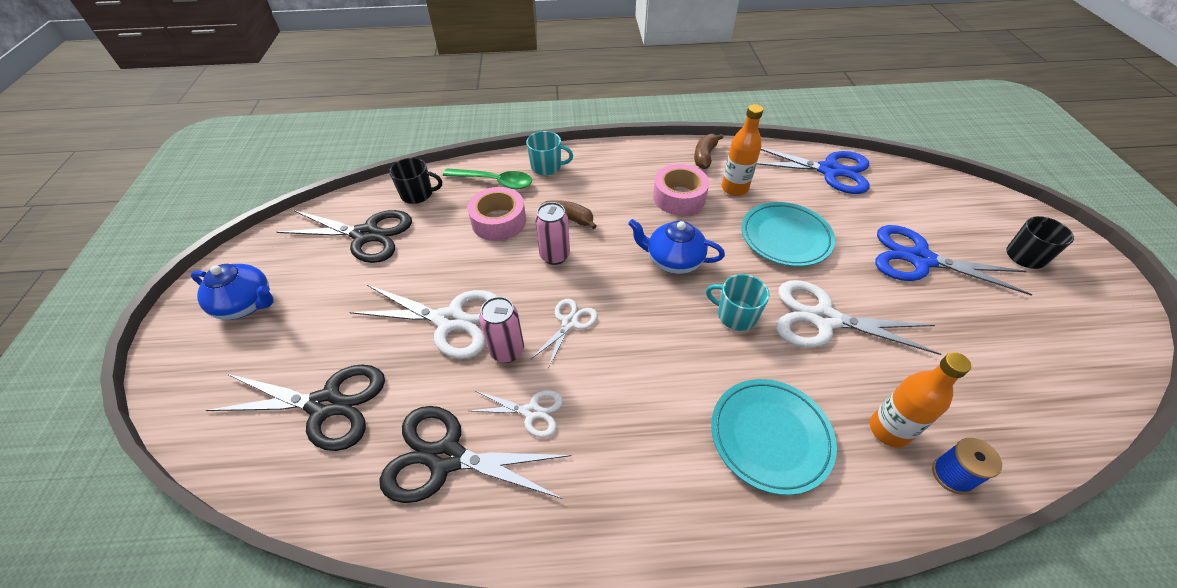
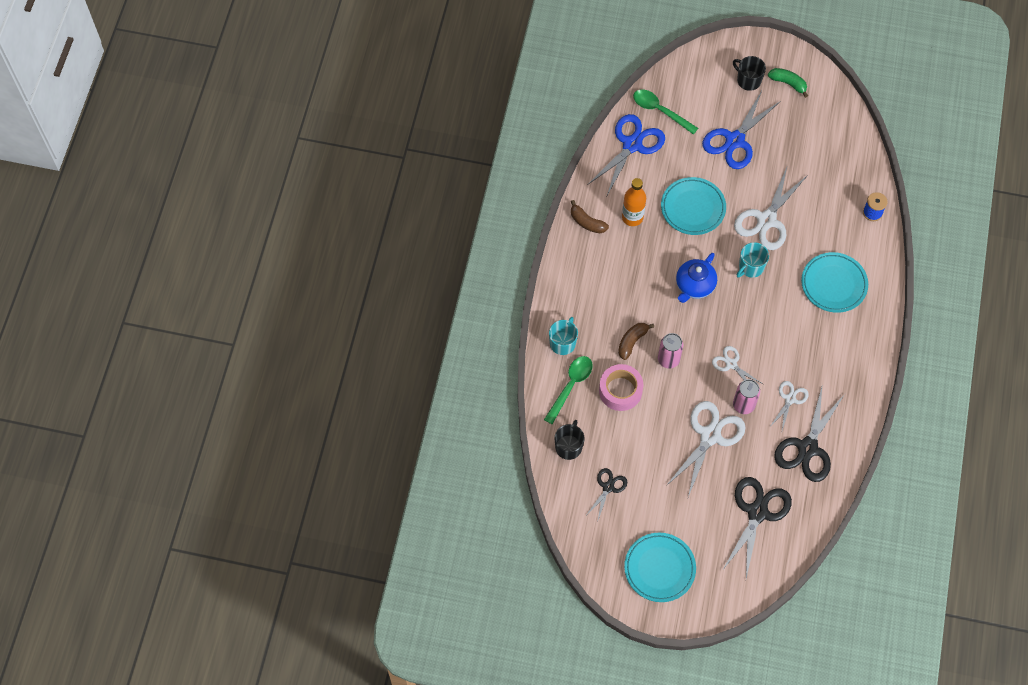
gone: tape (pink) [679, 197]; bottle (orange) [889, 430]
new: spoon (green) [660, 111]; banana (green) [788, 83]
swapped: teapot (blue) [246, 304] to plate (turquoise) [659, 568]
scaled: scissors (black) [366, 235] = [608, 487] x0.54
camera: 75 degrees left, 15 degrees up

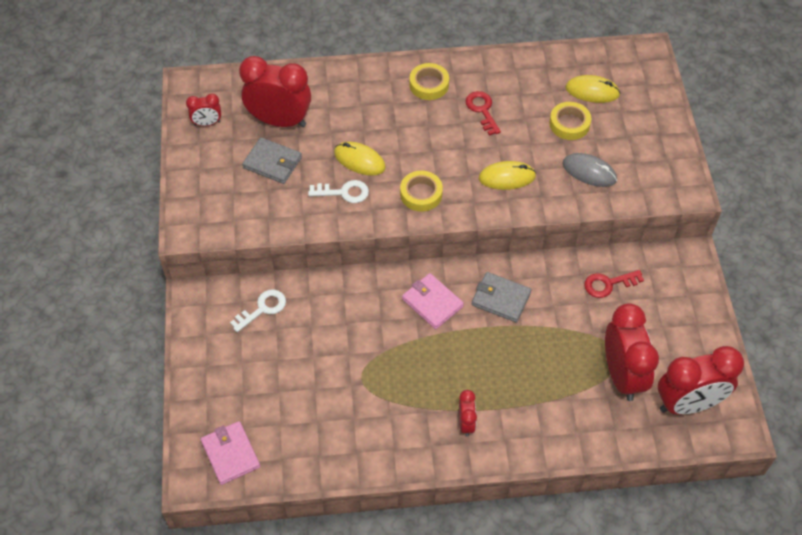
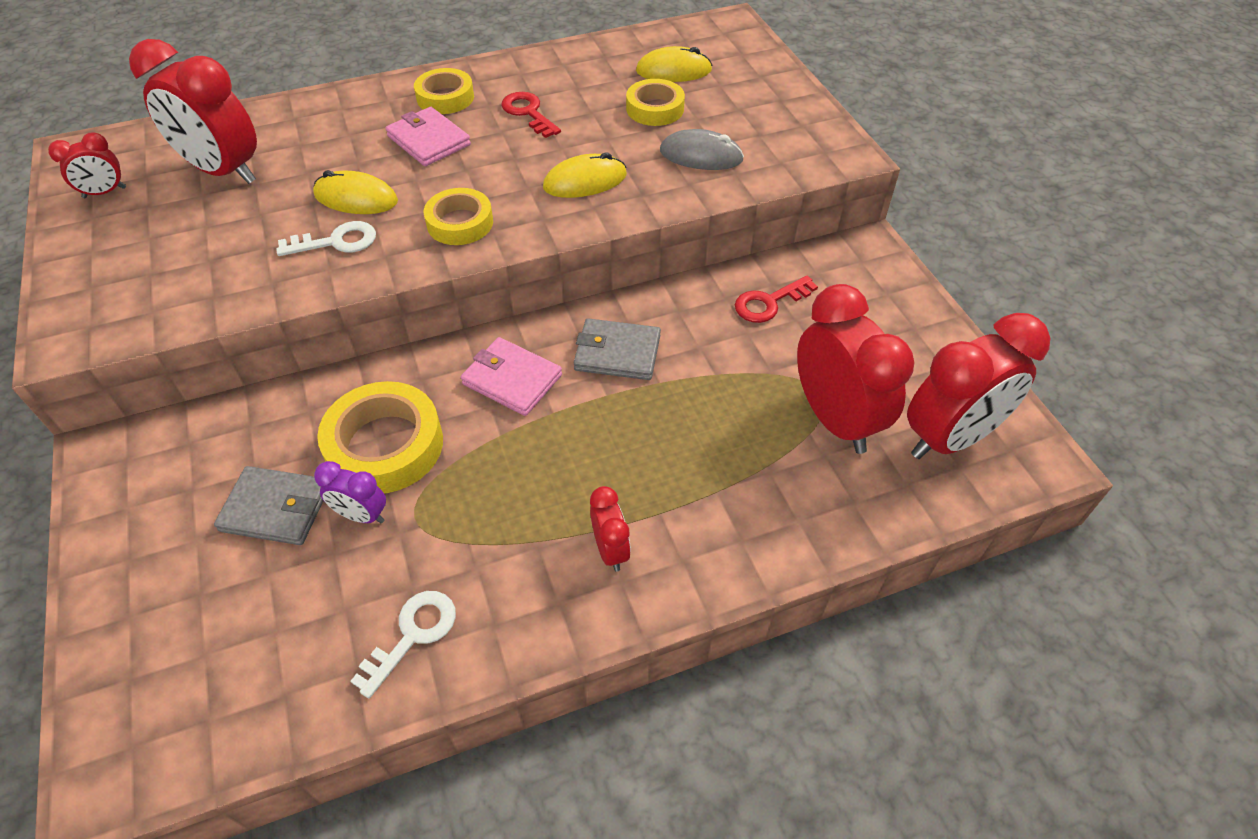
new: clock (purple) [362, 515]; tape (yellow) [385, 445]
shifted: wallet (pink) [231, 454] to [429, 140]; key (white) [262, 309] to [412, 635]; wallet (grey) [272, 163] to [275, 509]
rotated: clock (red) [280, 121] = [224, 171] 150 degrees counterclockwise
camera: 15 degrees left, 5 degrees down

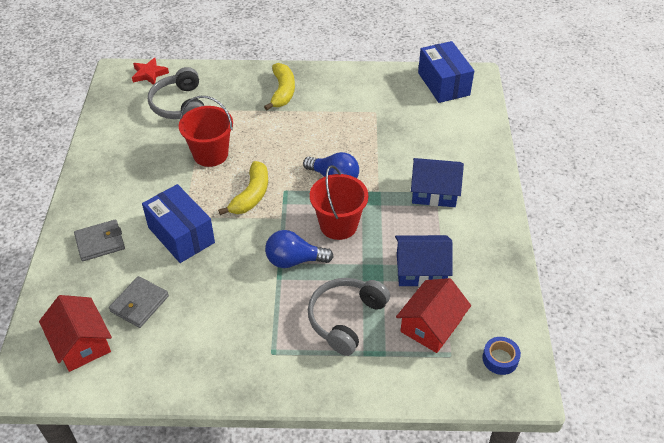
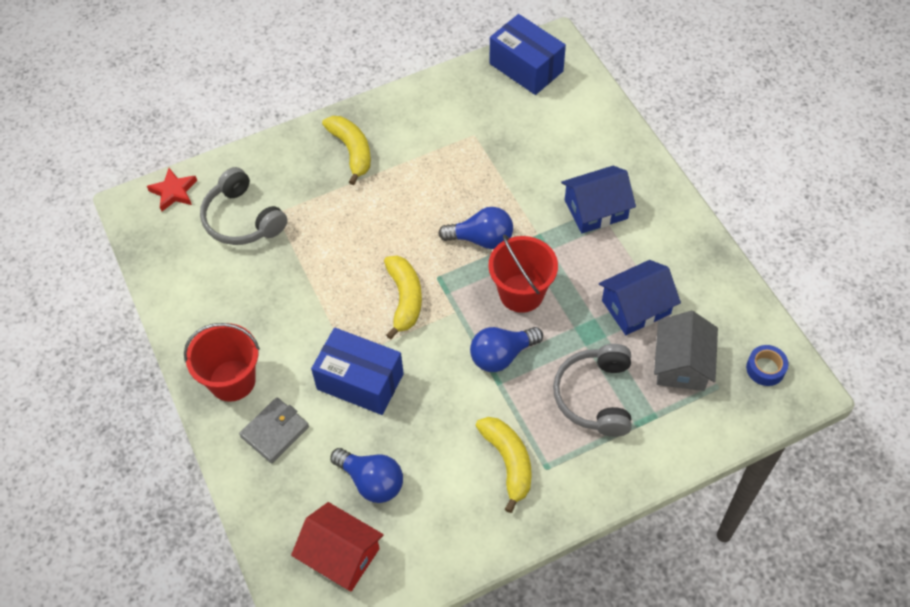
new: banana (yellow) [508, 462]
shifted: bucket (red) [210, 154] to [232, 380]
swapped: wallet (grey) [139, 304] to light bulb (blue) [371, 481]
repainted: house (red) [431, 325] to house (grey) [682, 364]
camera: 25 degrees left, 10 degrees up

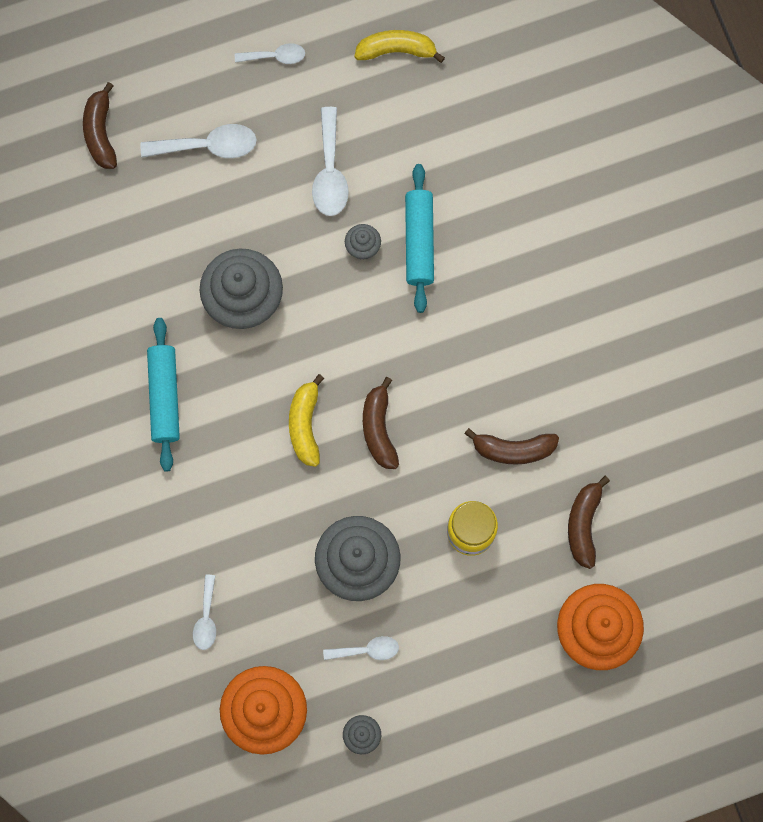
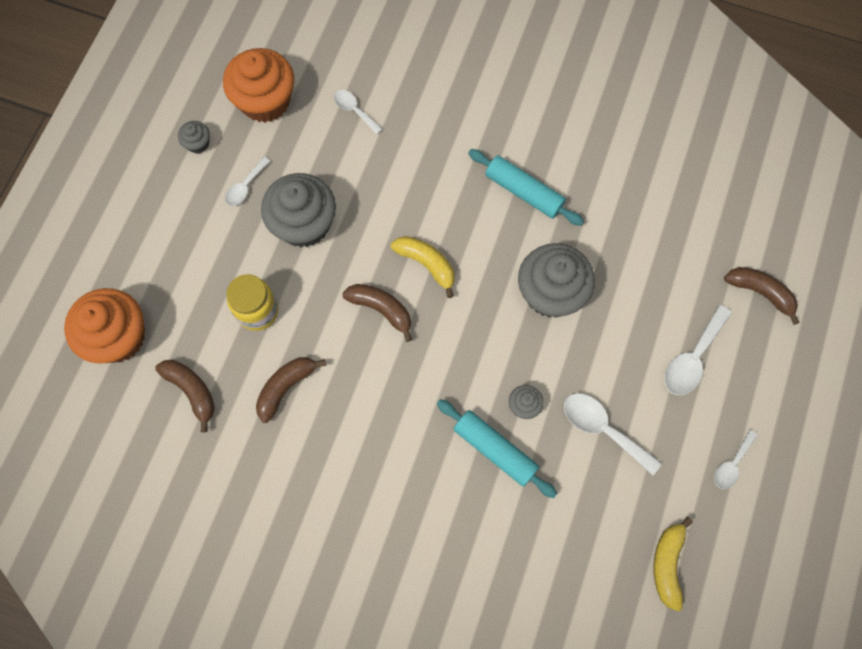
rotated: banana (yellow) [397, 50] = [667, 564] 150 degrees clockwise
camera: 130 degrees right, 5 degrees down

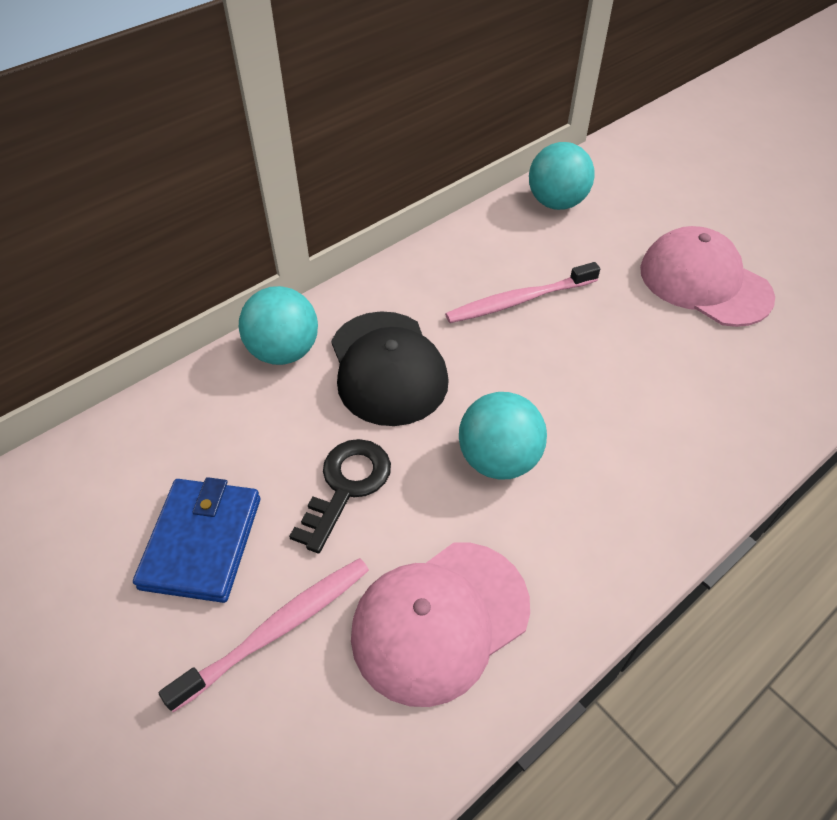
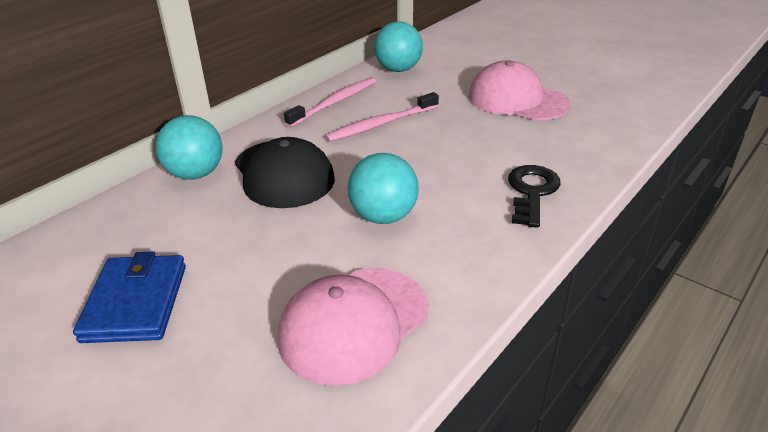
shifted: toothbrush (pink) [278, 629] to [335, 102]; key (black) [346, 486] to [531, 192]
camera: 10 degrees left, 15 degrees down

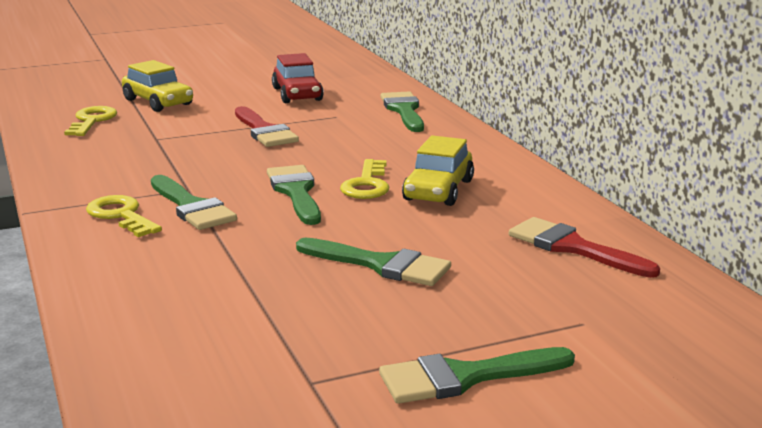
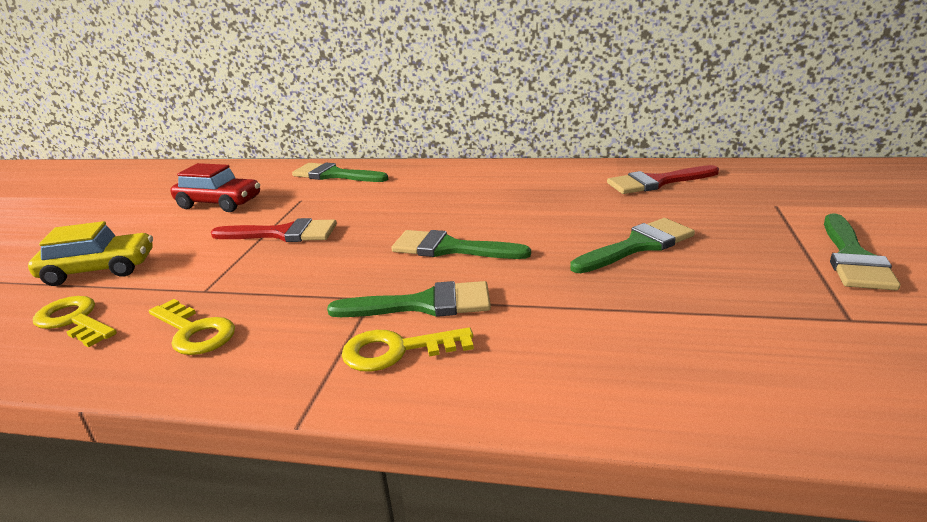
gone: car (yellow) [438, 190]
shifted: key (yellow) [367, 184] to [194, 332]
camera: 55 degrees left, 5 degrees up

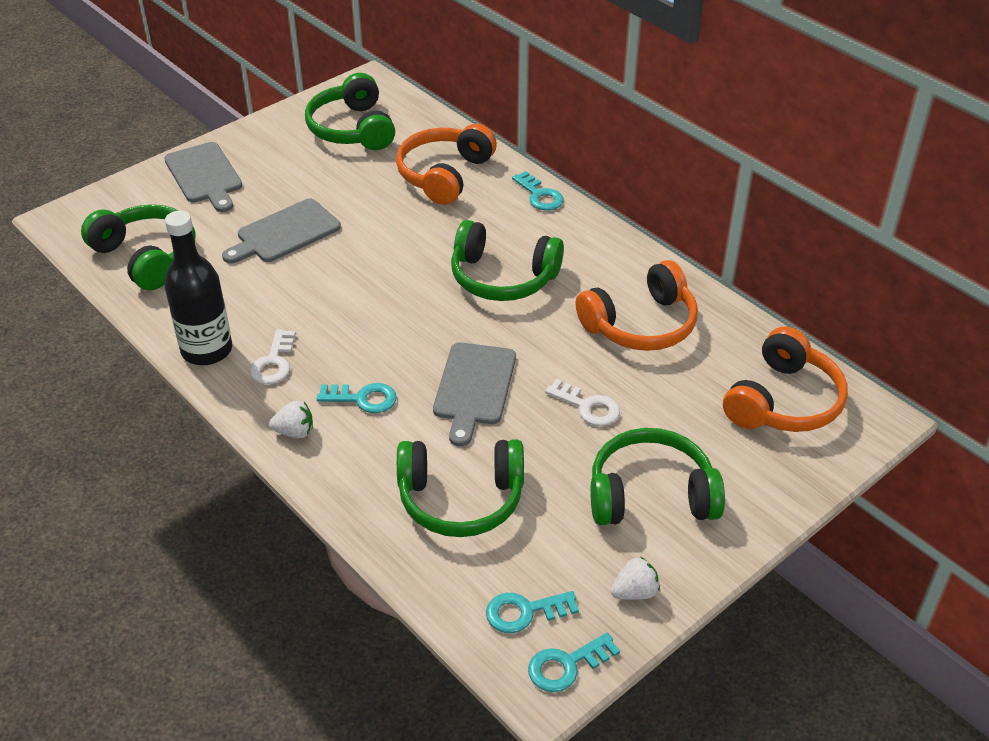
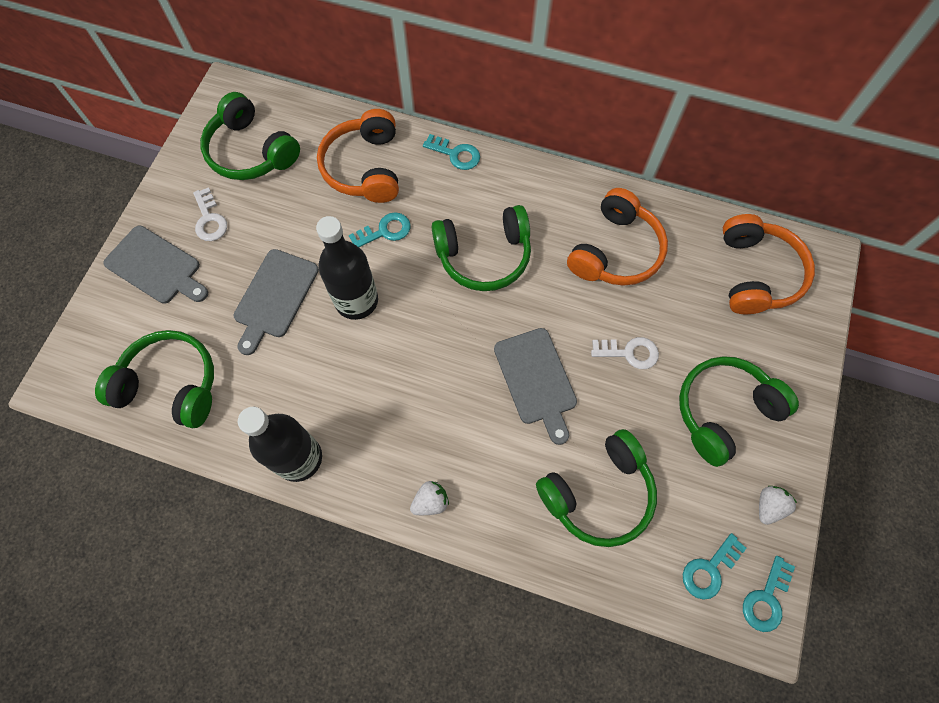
new: bottle (black) [356, 301]
shifted: key (white) [274, 362] to [210, 219]; key (turquoise) [363, 399] to [385, 231]
camera: 30 degrees left, 25 degrees up

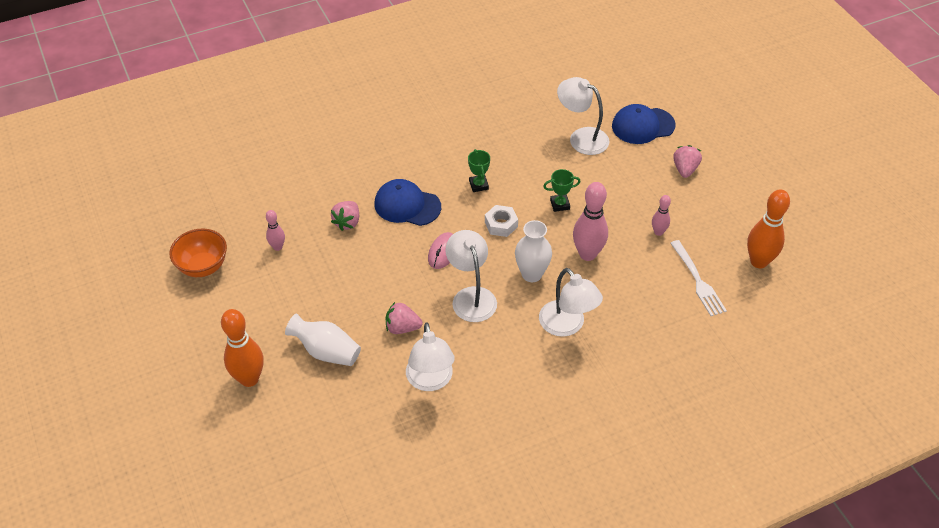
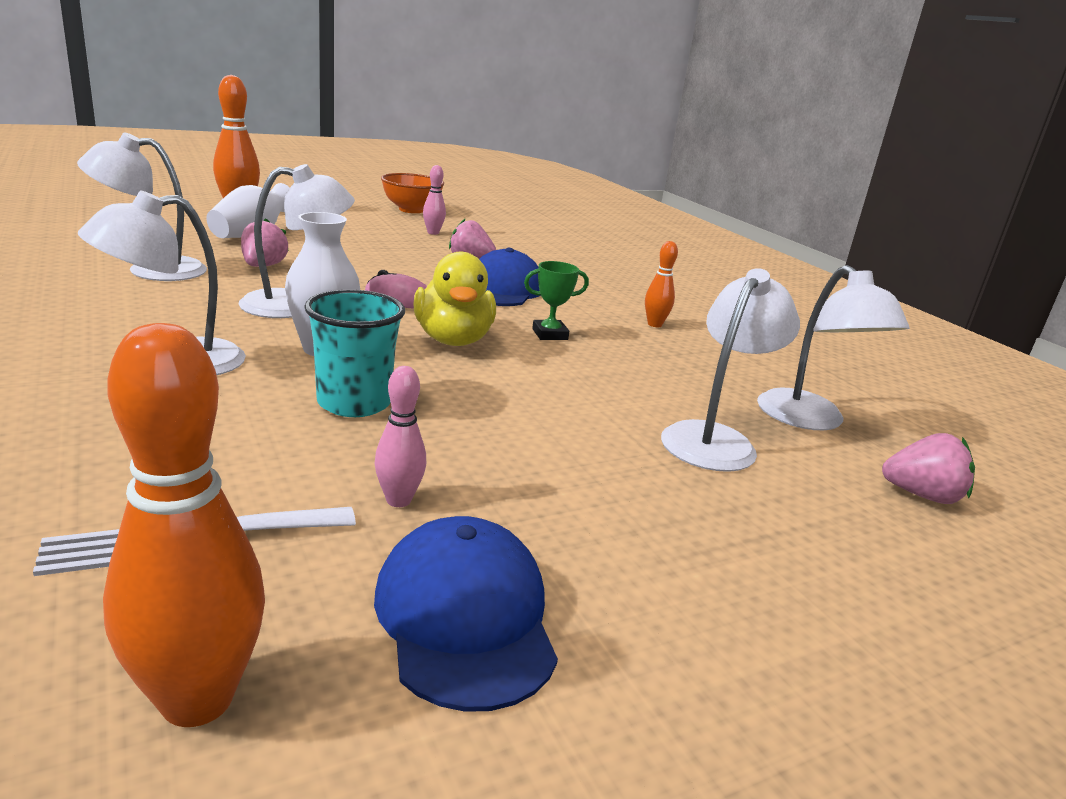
gone: trophy (green) [560, 204]
new: bowling pin (orange) [654, 324]; lamp (white) [810, 420]
shifted: cap (blue) [643, 126] to [465, 617]; strawberry (pink) [685, 169] to [922, 495]
swapped: nut (white) [501, 224] to duck (yellow) [453, 340]; bowling pin (pink) [587, 254] to cup (turquoise) [354, 403]
camera: 85 degrees right, 25 degrees down

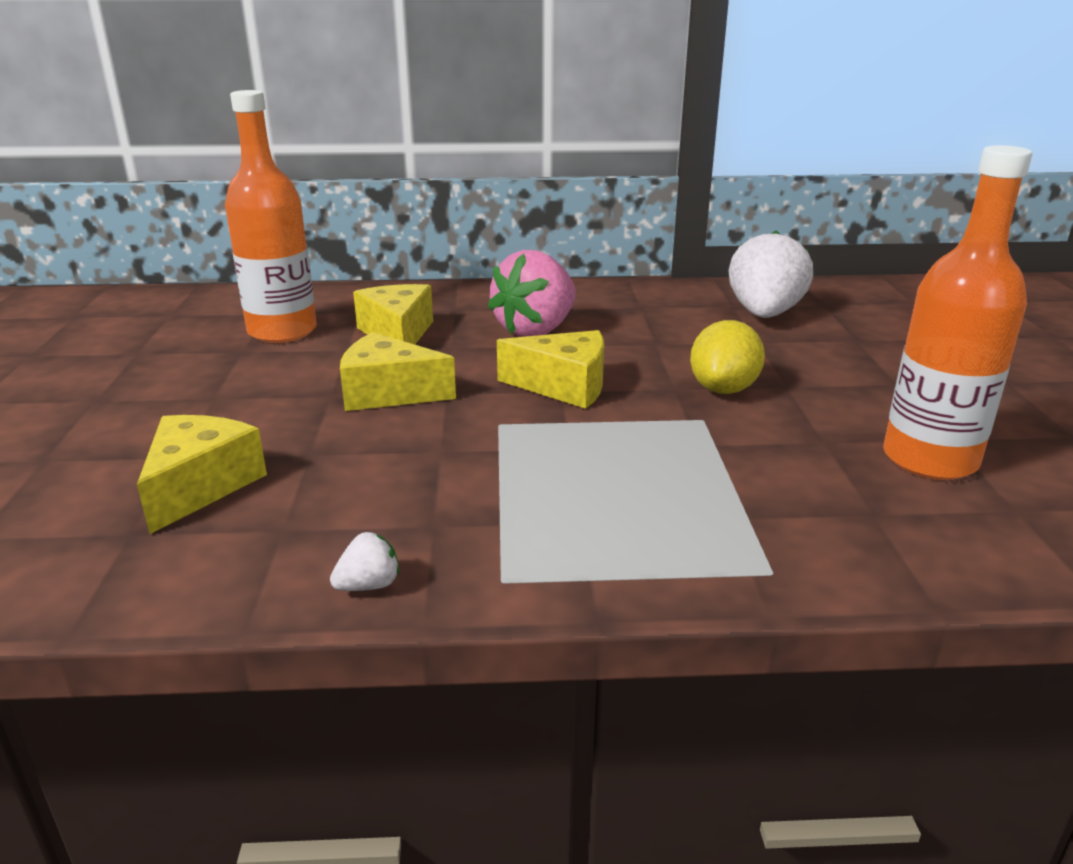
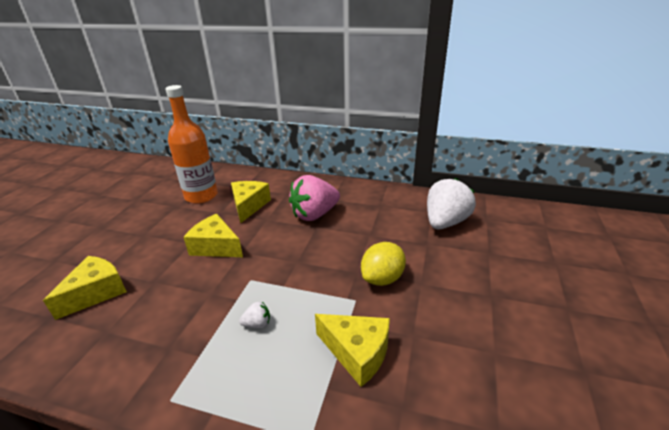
gone: bottle (orange) [929, 459]
shifted: strawberry (white) [369, 585] to [257, 324]; cheese (yellow) [564, 386] to [357, 353]
camera: 20 degrees right, 5 degrees up

